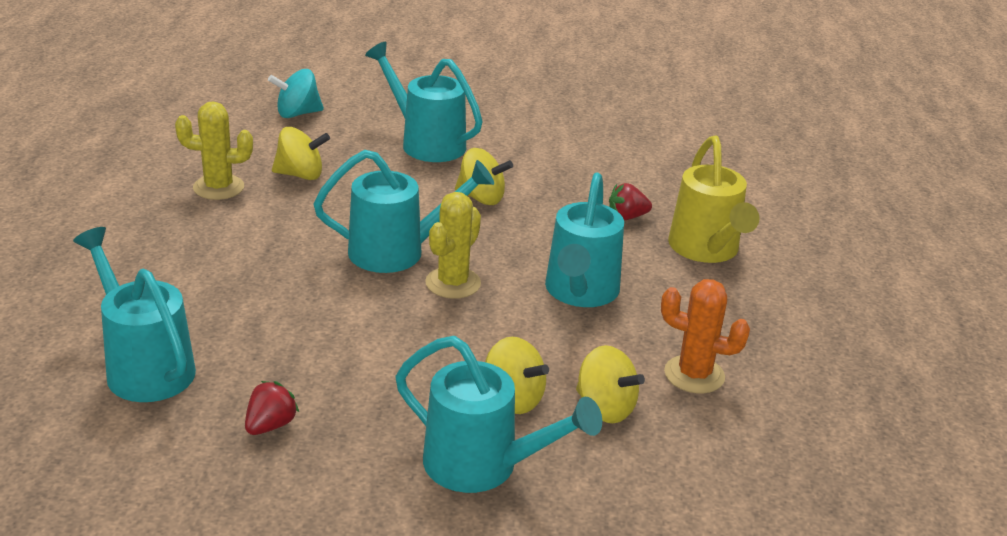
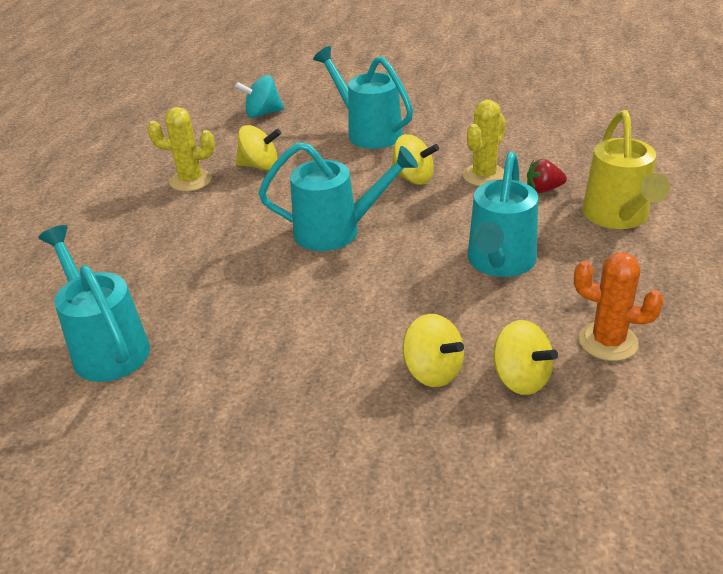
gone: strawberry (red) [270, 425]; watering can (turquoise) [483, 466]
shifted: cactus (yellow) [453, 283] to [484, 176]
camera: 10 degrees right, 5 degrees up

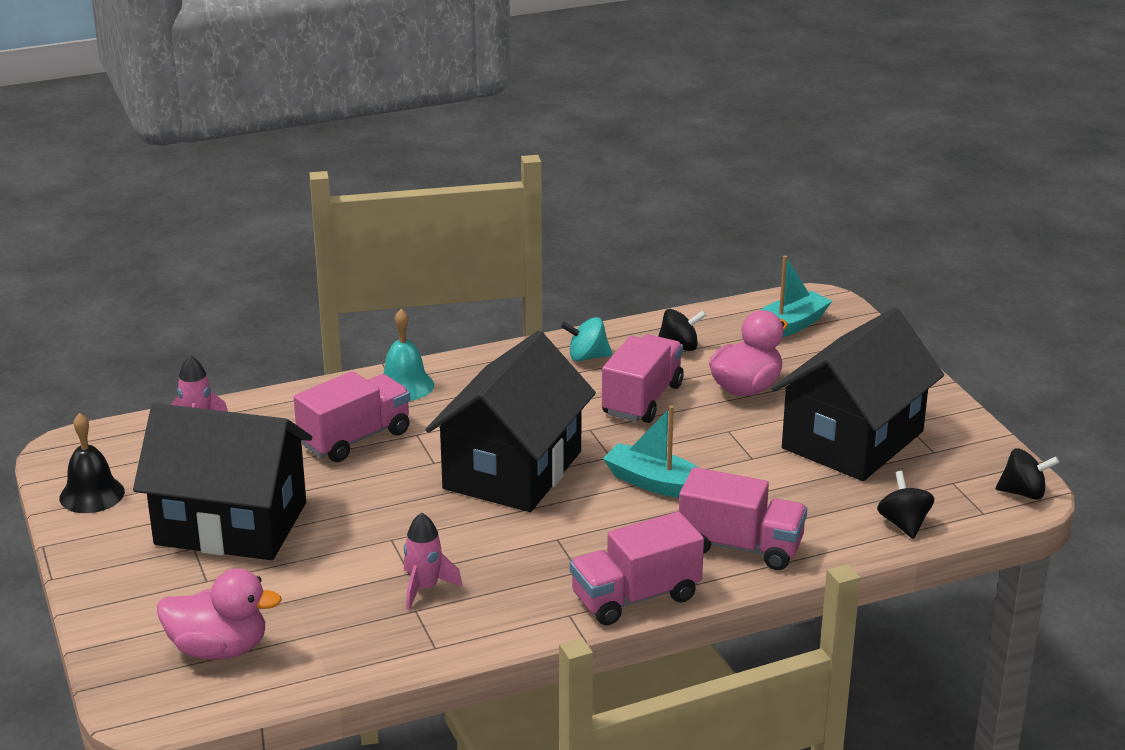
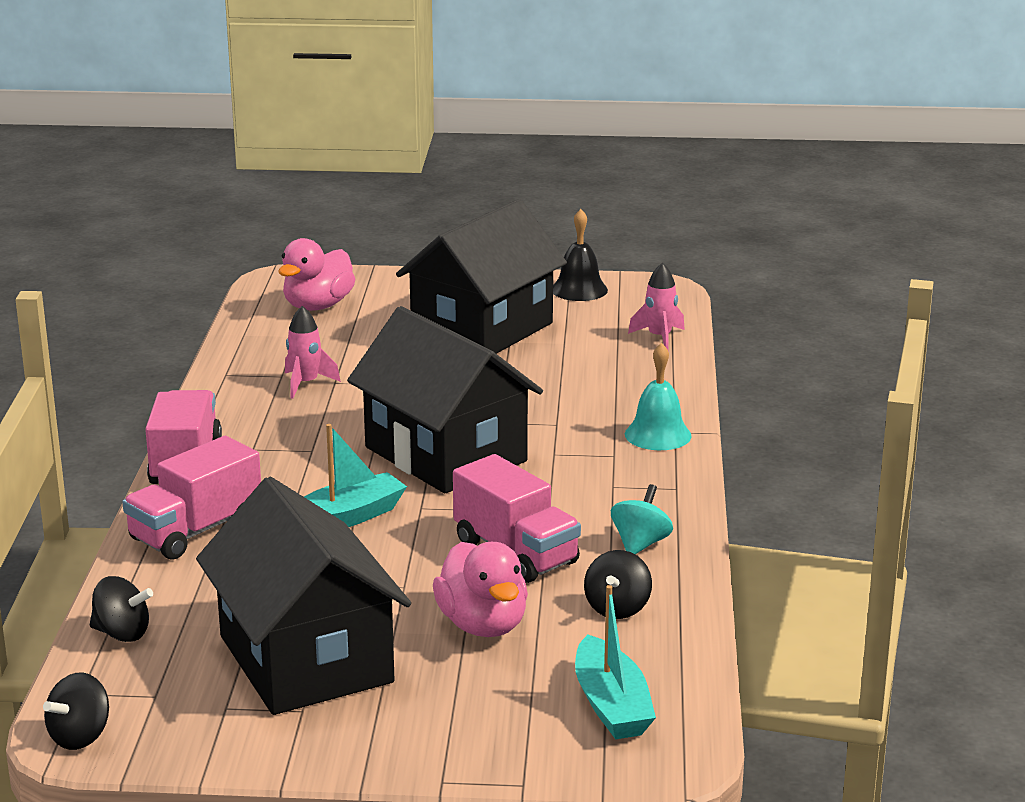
gone: truck (pink) [355, 438]
camera: 115 degrees right, 5 degrees down

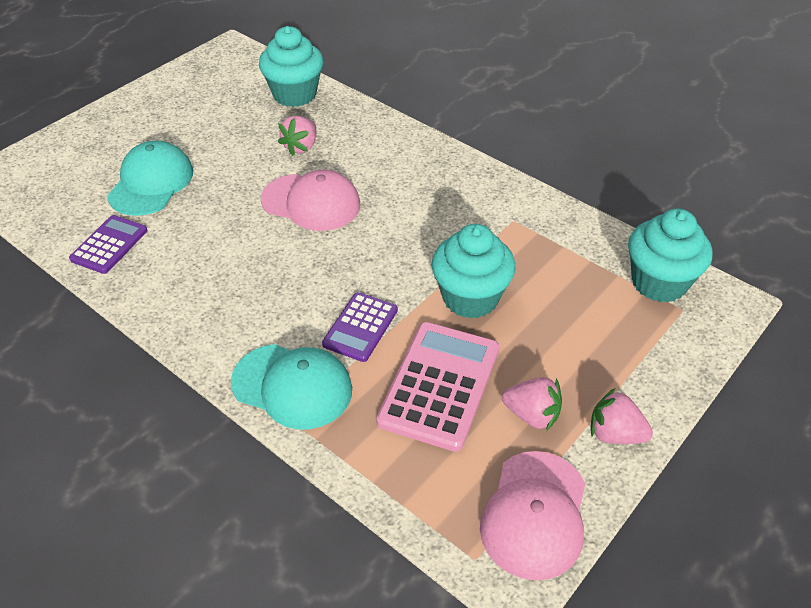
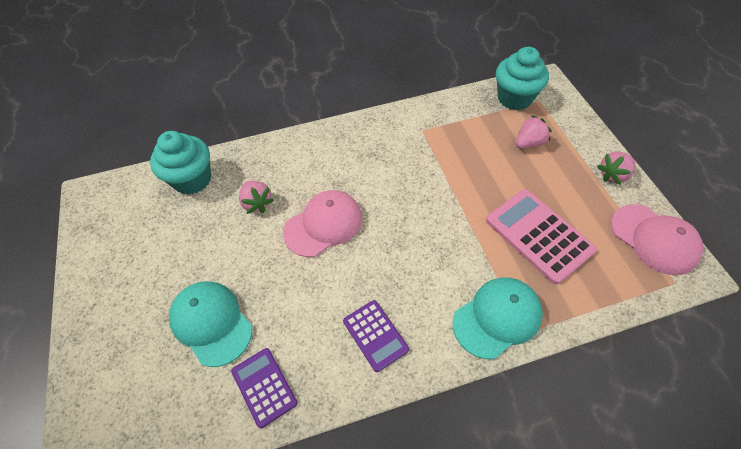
gone: cupcake (turquoise) [470, 298]
shifted: calculator (purple) [360, 327] to [375, 335]; strawberry (pink) [532, 415] to [528, 143]
camera: 55 degrees left, 10 degrees up

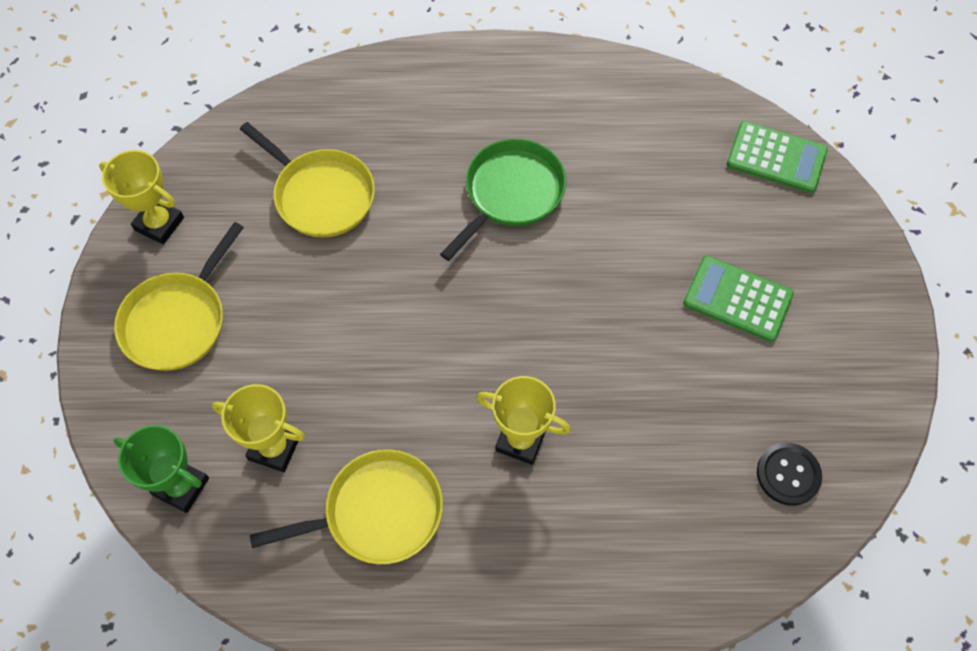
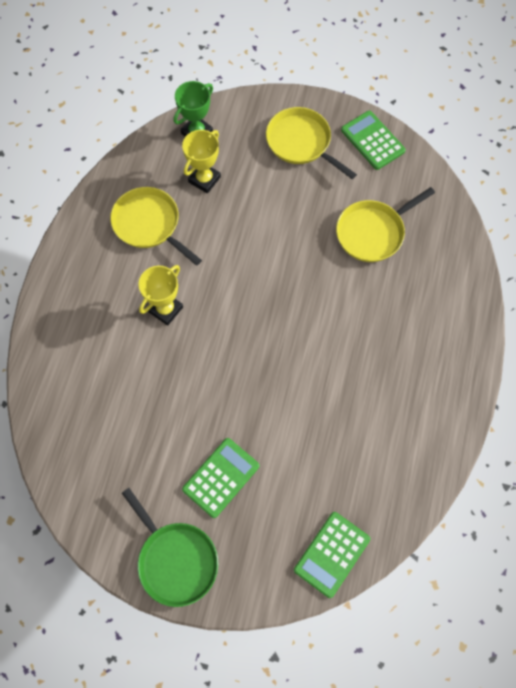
gone: button (black) [788, 474]
shifted: pan (green) [511, 193] to [176, 560]
swapped: trophy (yellow) [159, 224] to calculator (green) [372, 140]
rotated: pan (yellow) [378, 512] = [149, 224] 135 degrees clockwise
camera: 105 degrees right, 5 degrees up

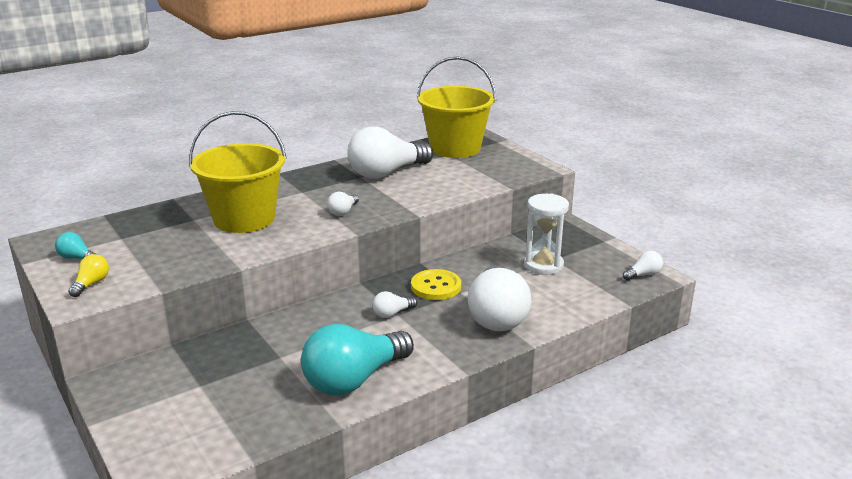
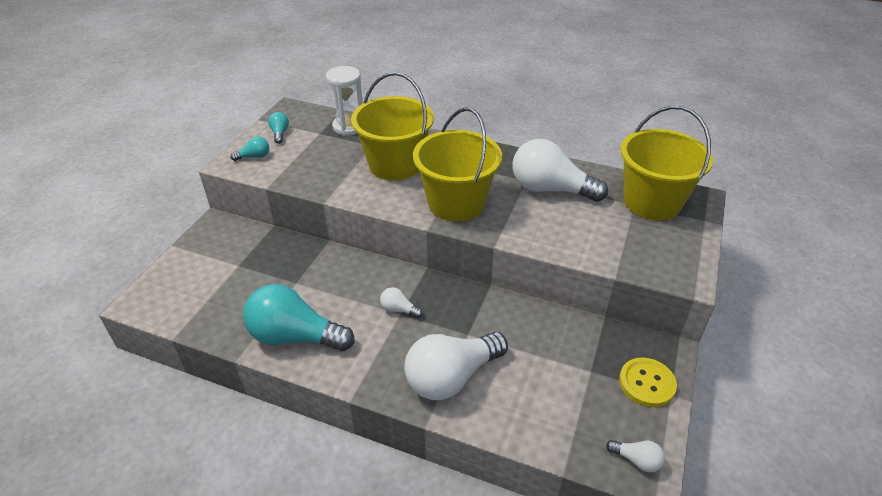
shifted: button (yellow) [436, 286] to [647, 383]; hourglass (white) [543, 265] to [349, 127]
swapped: light bulb (white) [343, 212] to bucket (yellow) [456, 203]
repainted: light bulb (yellow) [91, 284] to light bulb (turquoise) [254, 156]
camera: 55 degrees right, 15 degrees up

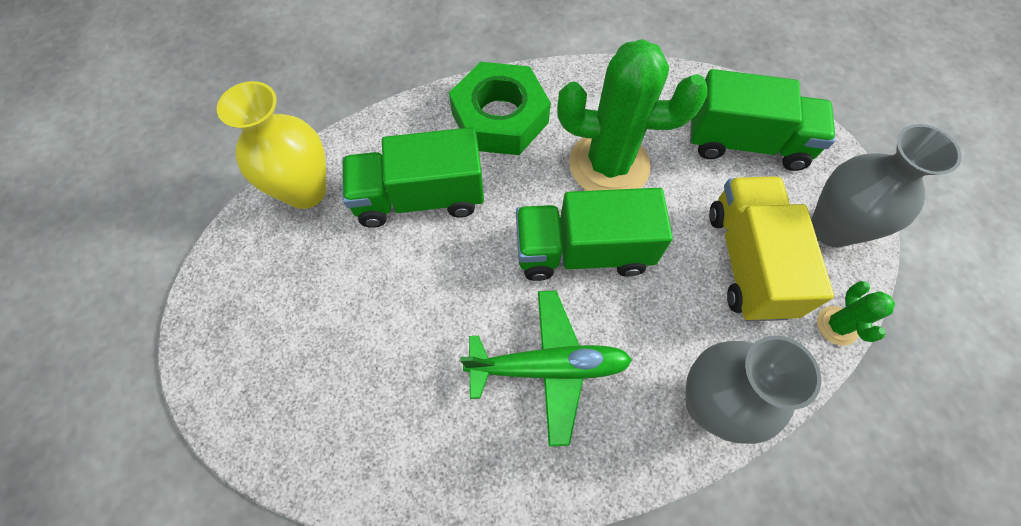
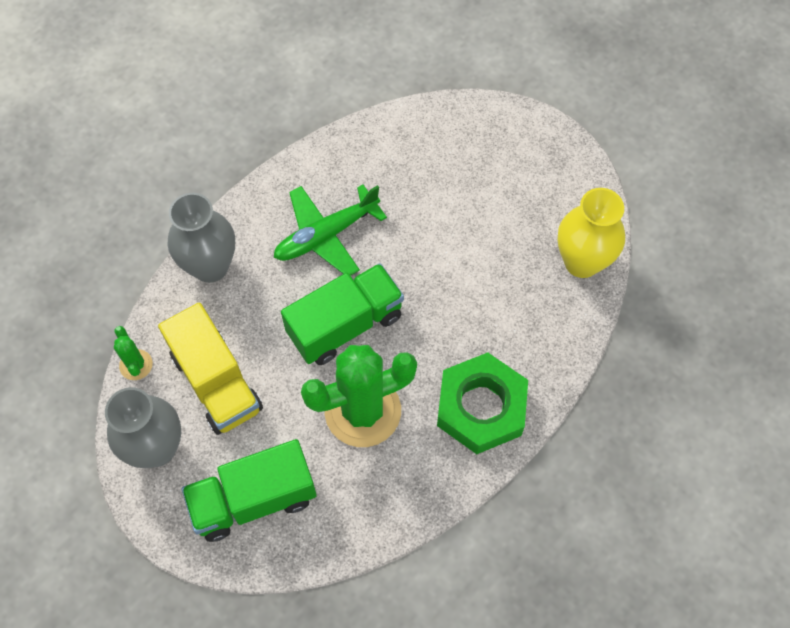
gone: truck (green) [420, 198]
camera: 150 degrees right, 0 degrees up

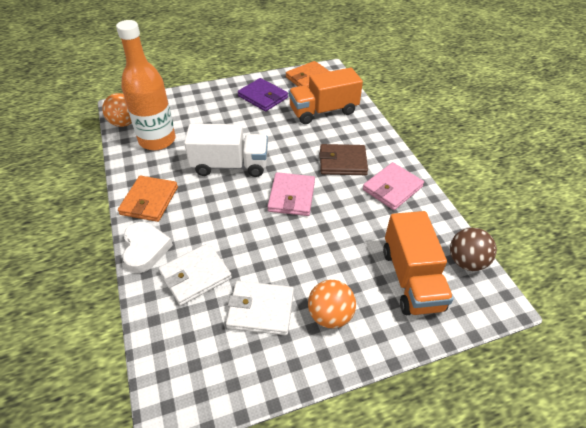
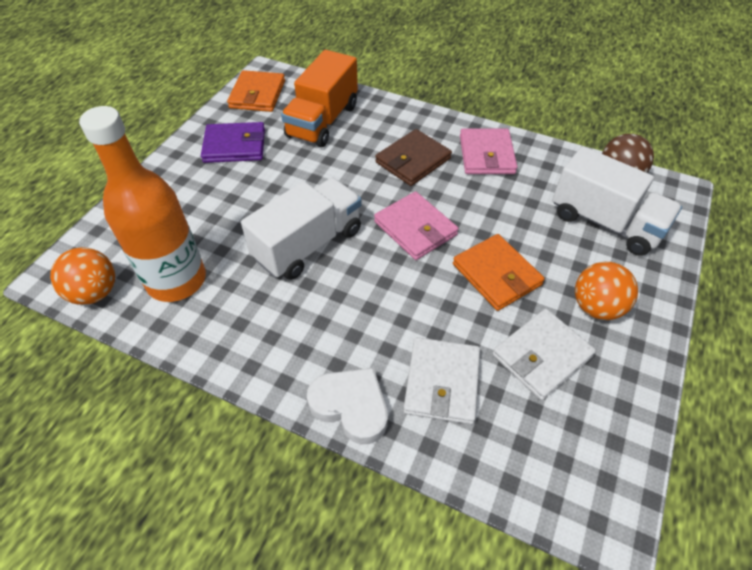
shifted: wallet (orange) [149, 201] to [496, 274]
repainted: truck (orange) [411, 279] to truck (white) [605, 222]
camera: 45 degrees left, 5 degrees up

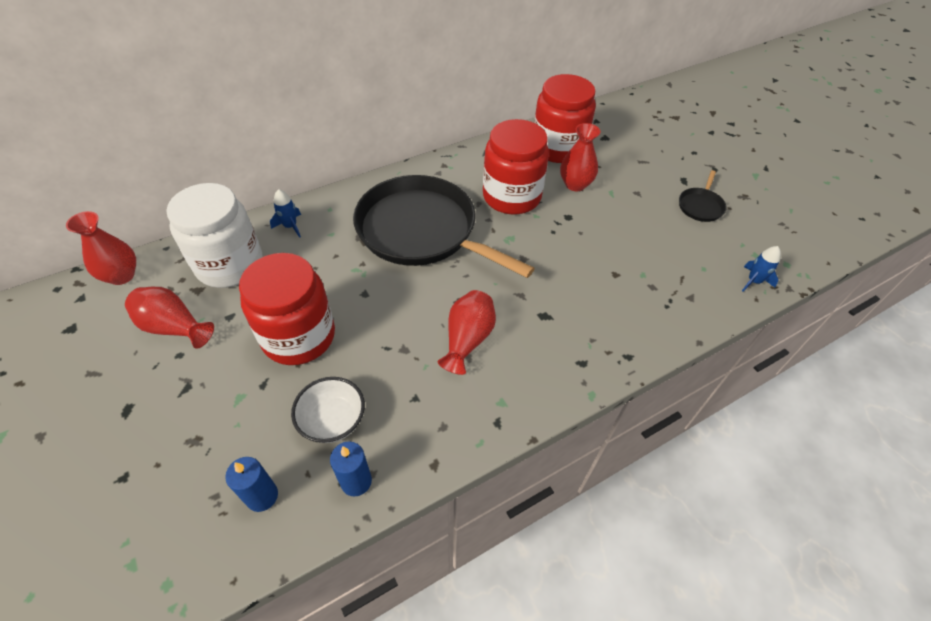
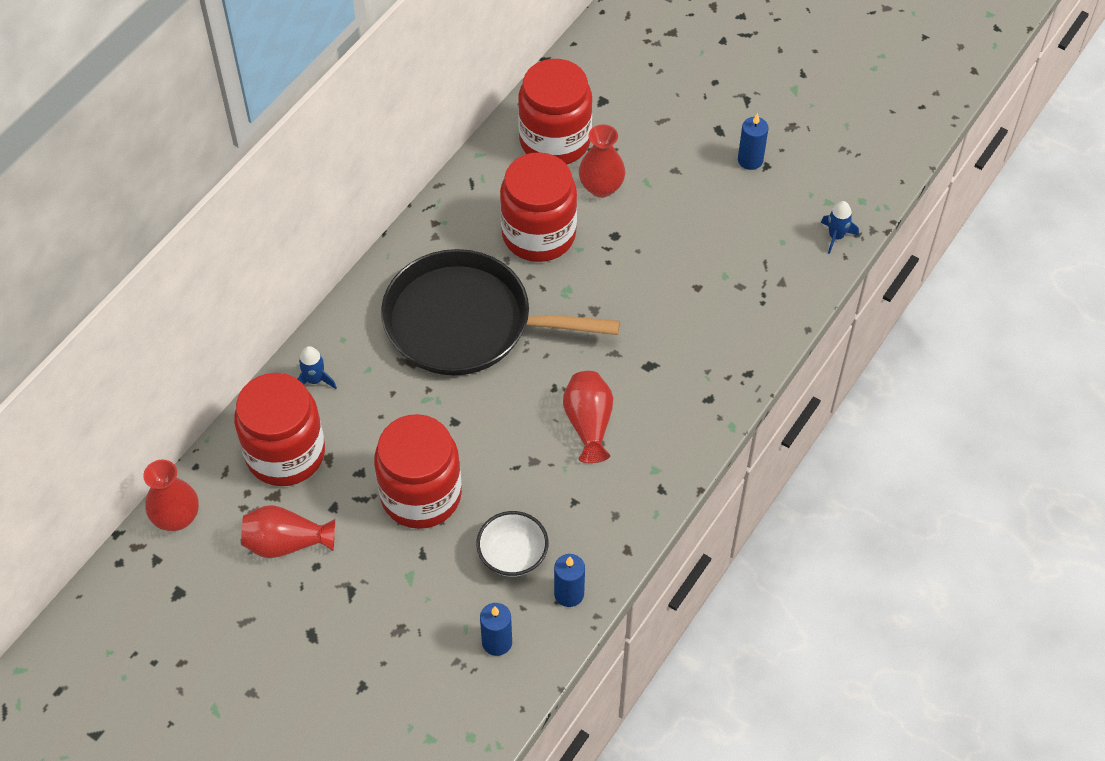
swapped: pan (black) [700, 206] to candle (blue) [750, 160]
repainted: jar (white) [230, 265] to jar (red) [285, 454]
camera: 25 degrees left, 5 degrees up

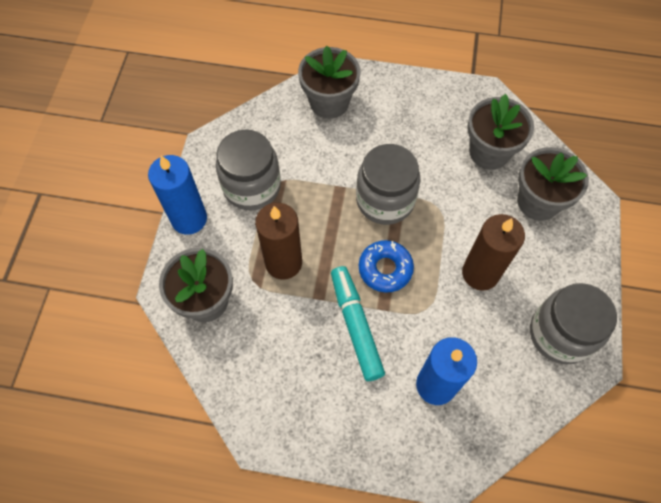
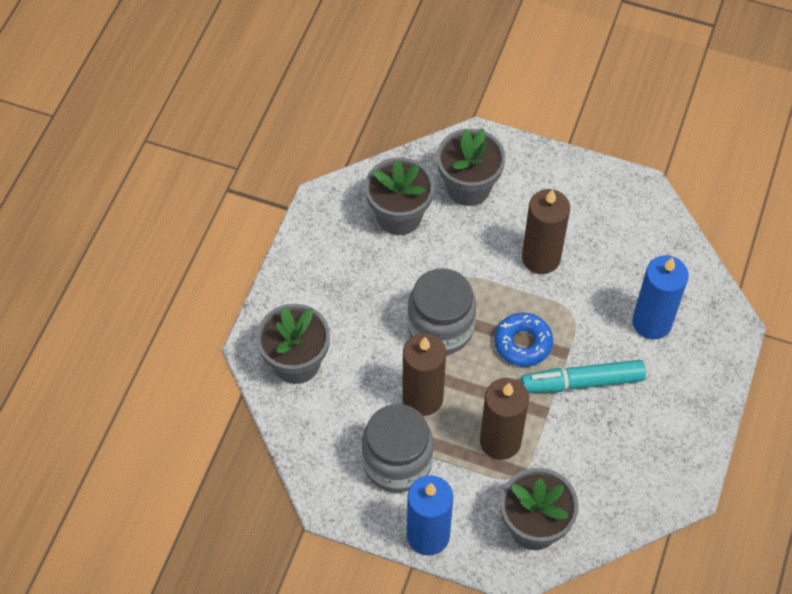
gone: jar (grey) [560, 334]
new: candle (brown) [422, 398]
camera: 80 degrees left, 5 degrees down

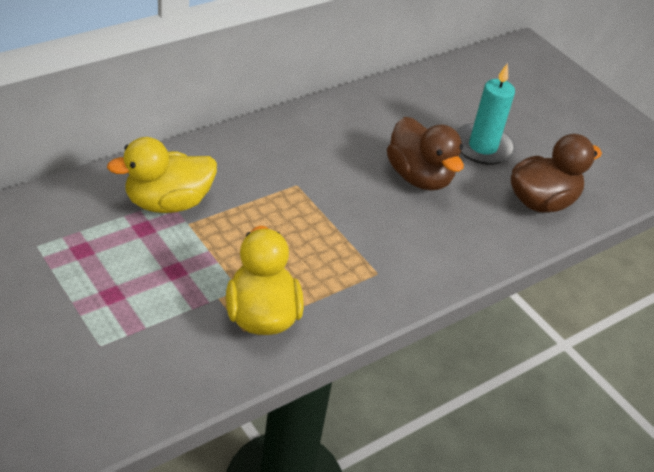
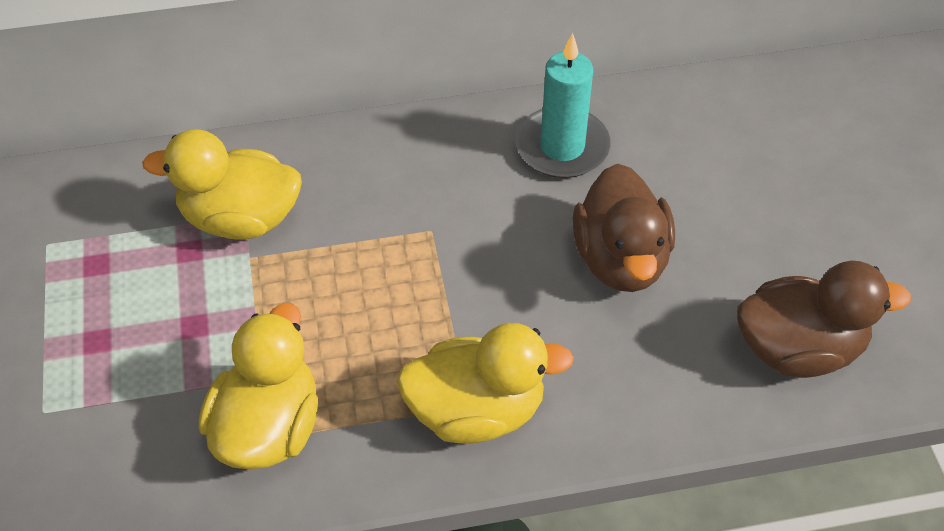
new: duck (yellow) [476, 411]
shifted: candle (turquoise) [482, 147] to [562, 147]
camera: 30 degrees right, 10 degrees up

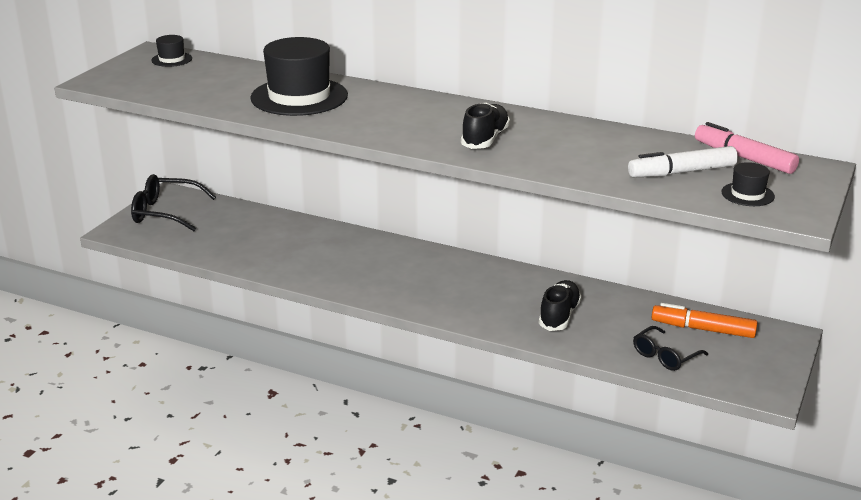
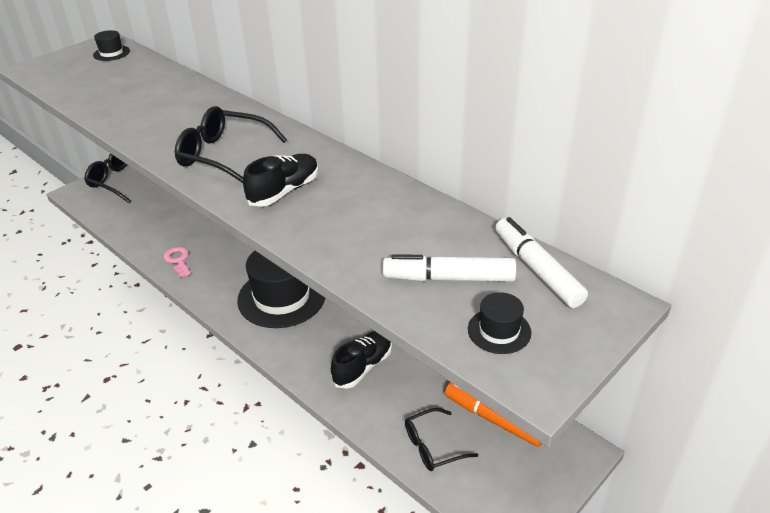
new: key (pink) [178, 260]; glasses (black) [224, 155]
shifted: hat (black) [299, 97] to [282, 297]
repainted: marker (pink) [744, 158] to marker (white) [537, 269]
camera: 20 degrees right, 10 degrees up

